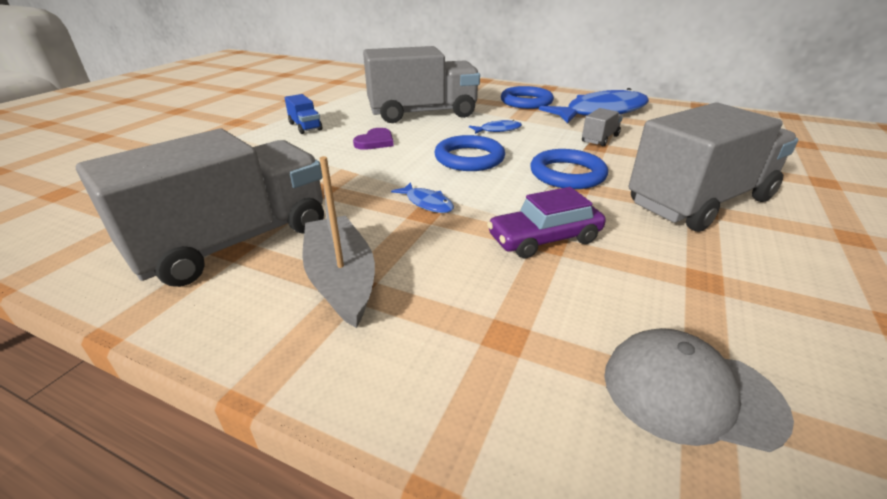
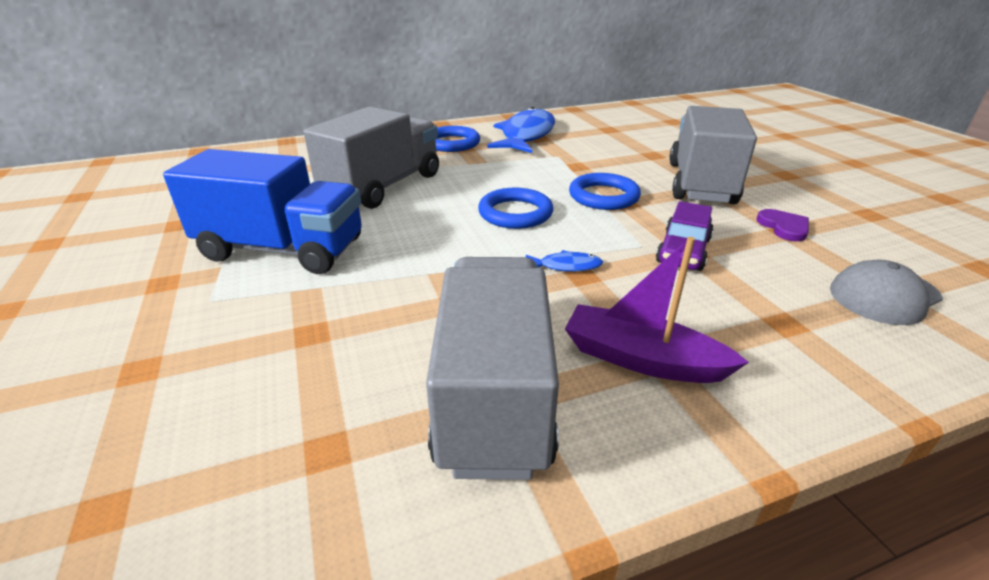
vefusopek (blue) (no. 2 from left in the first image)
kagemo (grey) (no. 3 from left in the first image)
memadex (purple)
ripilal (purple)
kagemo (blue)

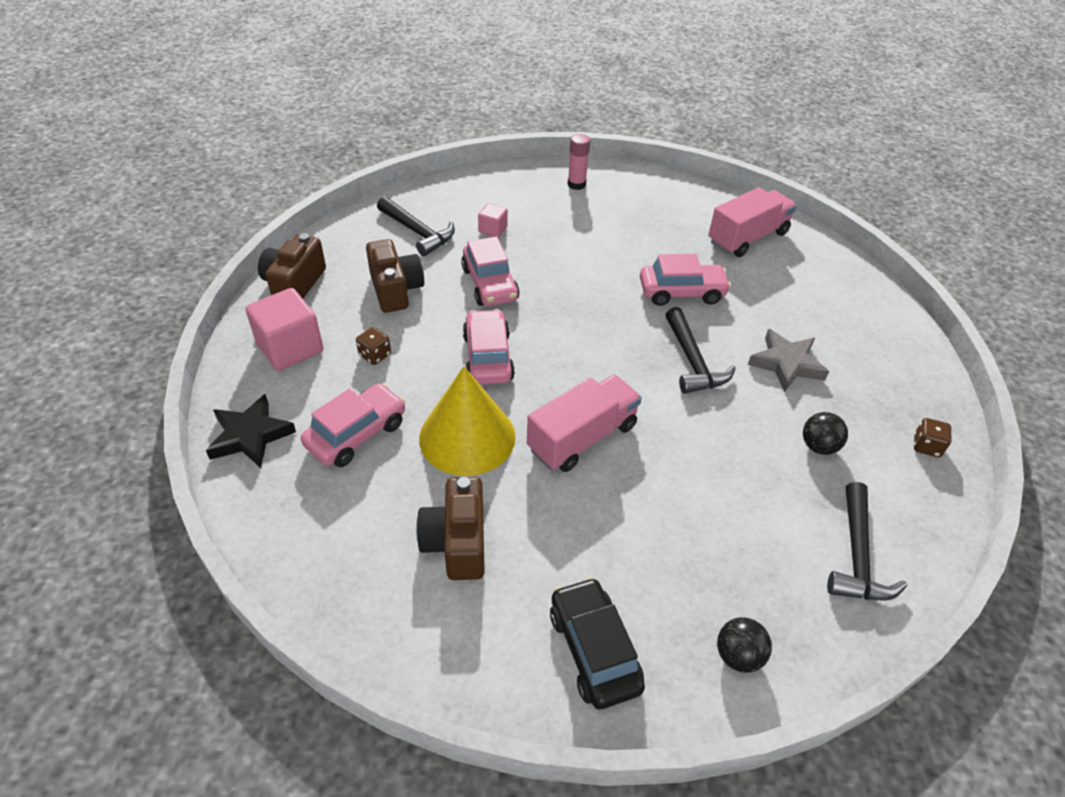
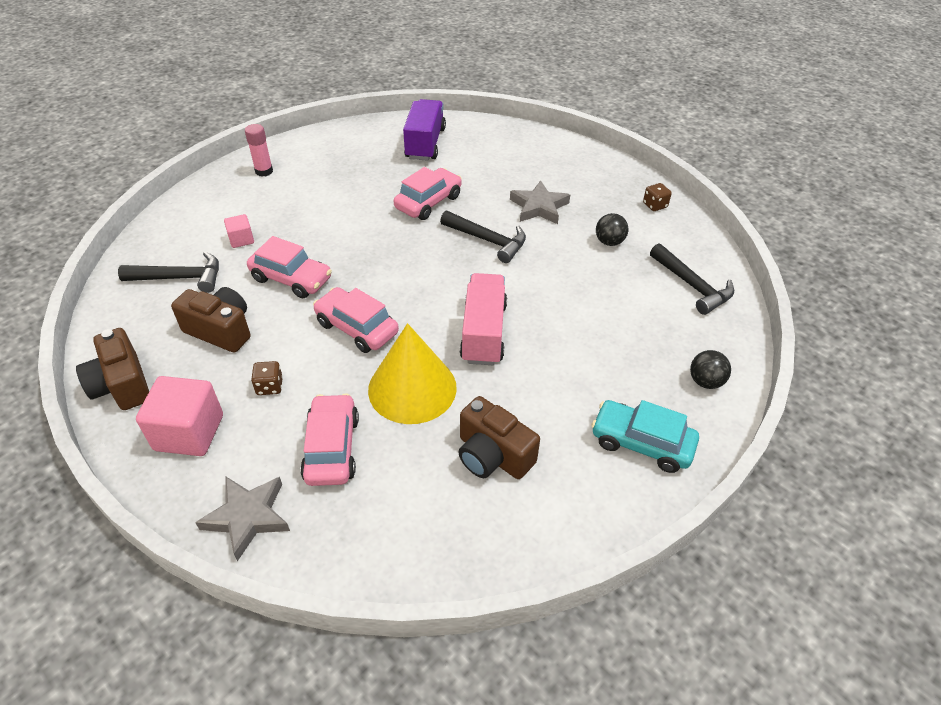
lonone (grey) (no. 1 from left)
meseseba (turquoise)
kagemo (purple)

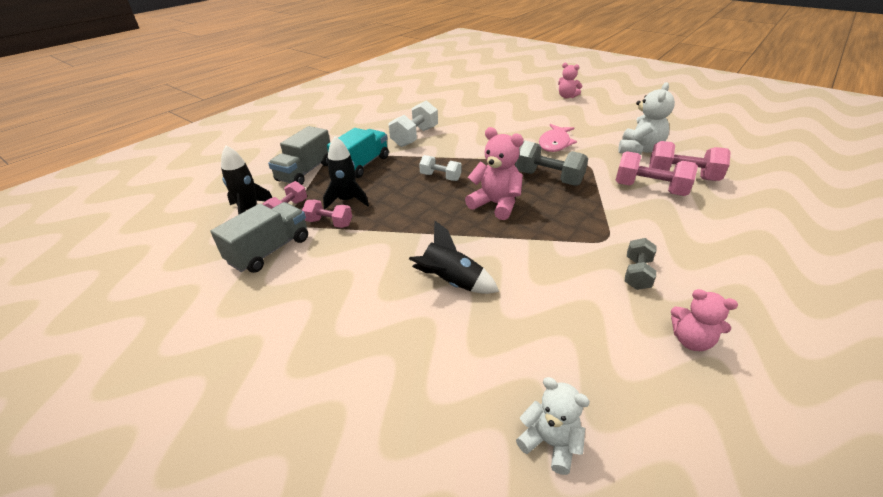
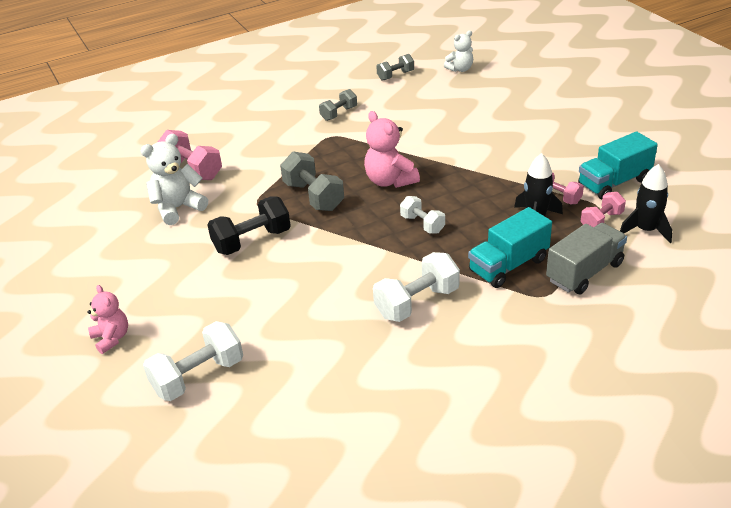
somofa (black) (no. 3 from left in the first image)
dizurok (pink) (no. 3 from left in the first image)
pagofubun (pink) (no. 3 from left in the first image)
dizurok (white) (no. 1 from left)
dizurok (grey) (no. 3 from left)
dizurok (black)
kagemo (turquoise) (no. 2 from left)
pagofubun (white) (no. 2 from left)

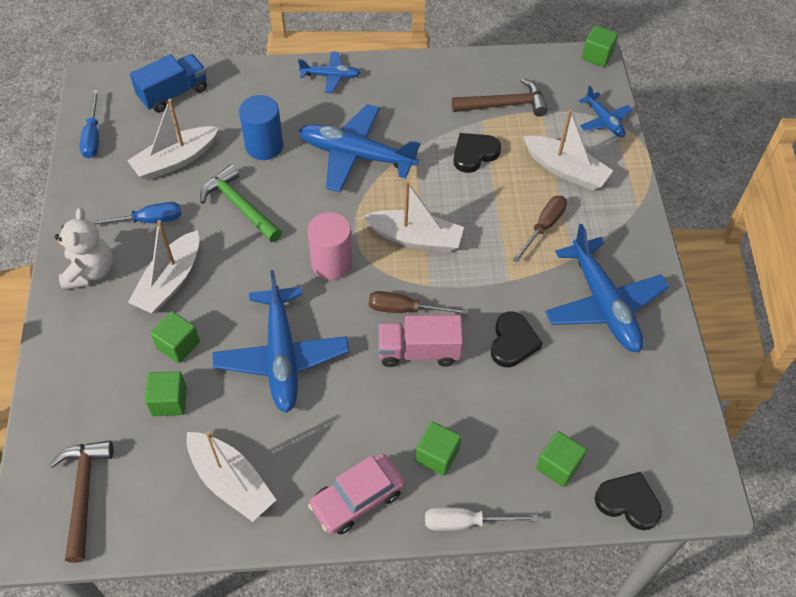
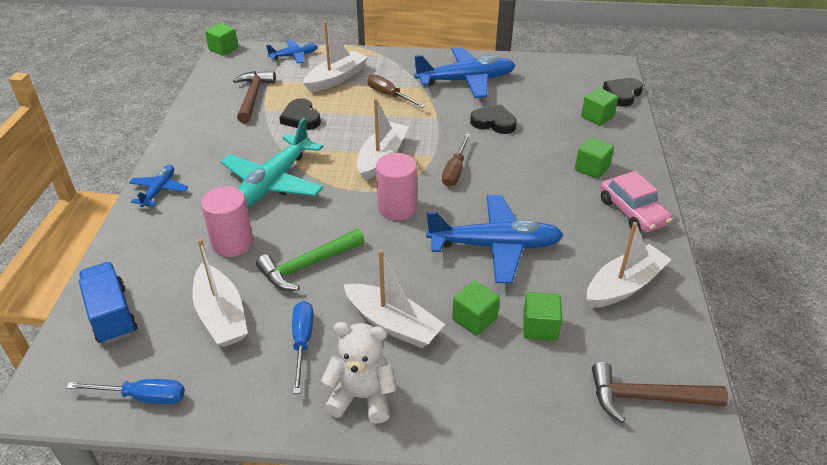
kagemo (pink)
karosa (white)
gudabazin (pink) (no. 1 from left)
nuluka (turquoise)

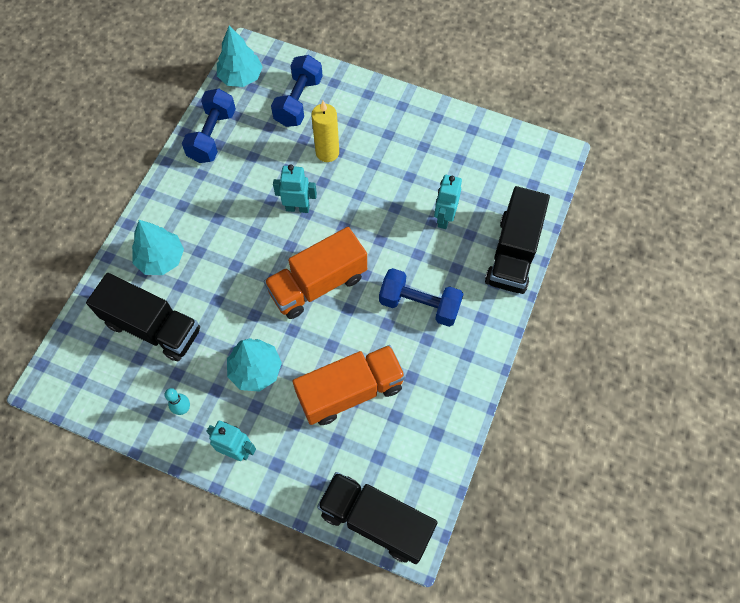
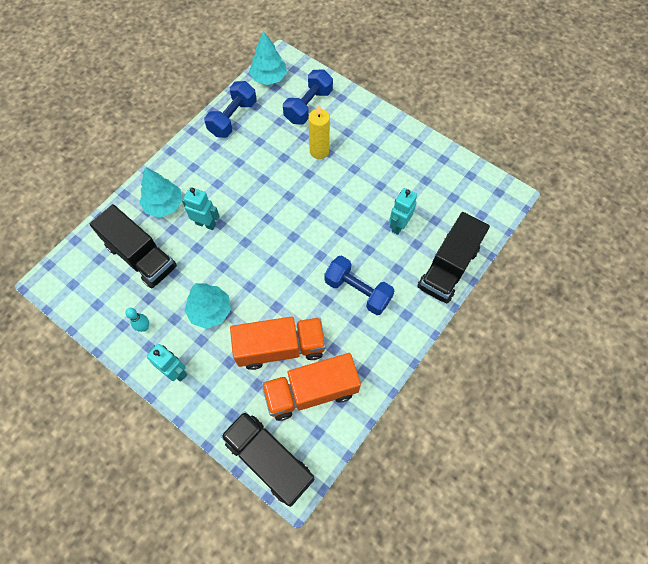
kagemo (orange) (no. 2 from left)
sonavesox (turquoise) (no. 2 from left)

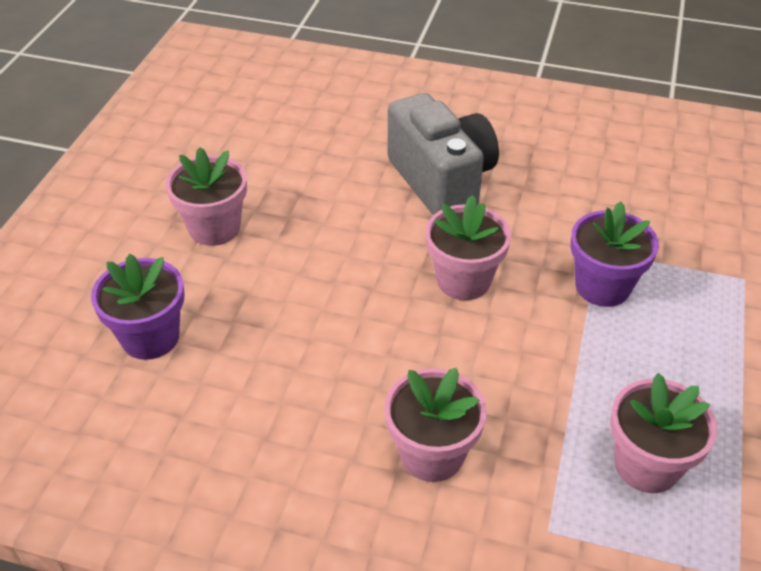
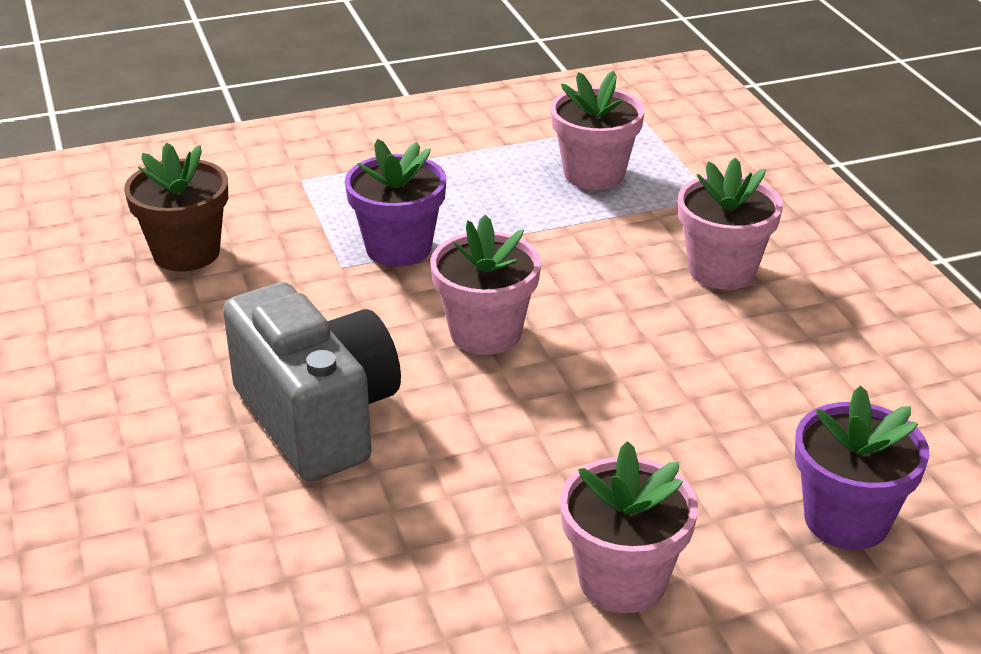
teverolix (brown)
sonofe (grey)

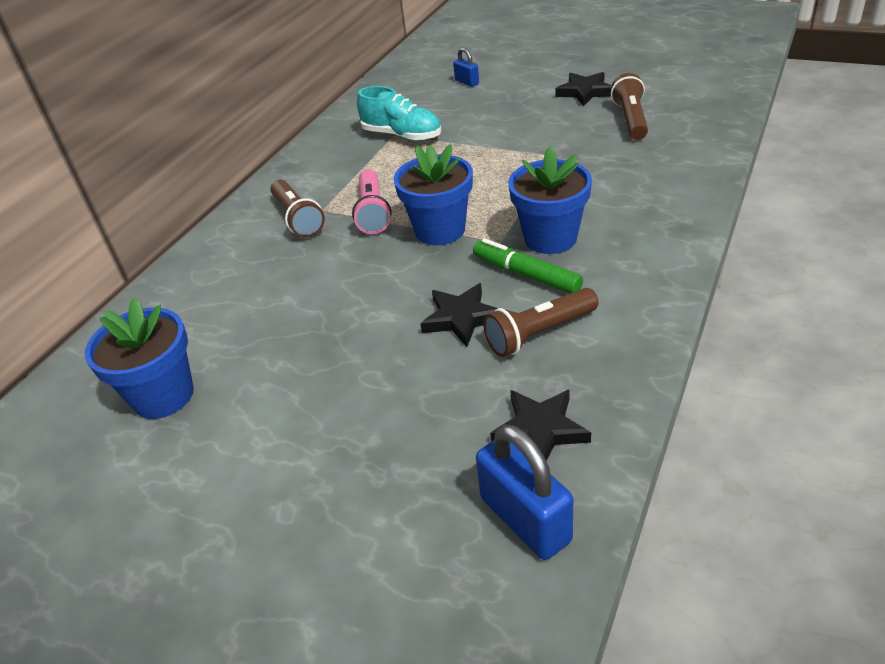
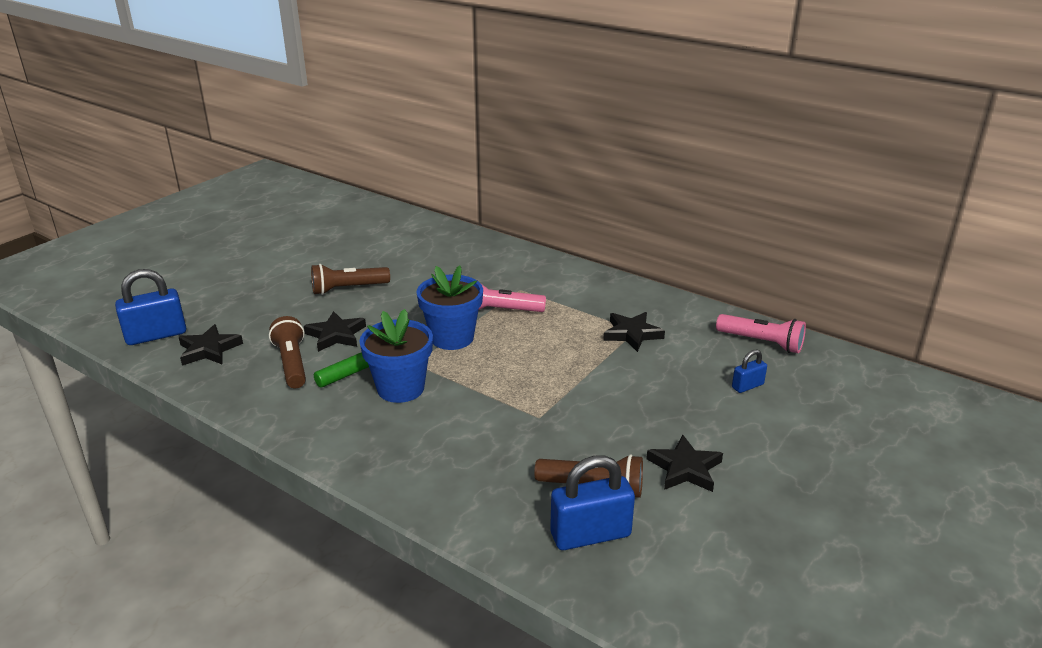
teverolix (blue) (no. 1 from left in the first image)
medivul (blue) (no. 2 from left)
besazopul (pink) (no. 2 from left)
besazopul (brown) (no. 2 from left)
lonone (black) (no. 3 from left)

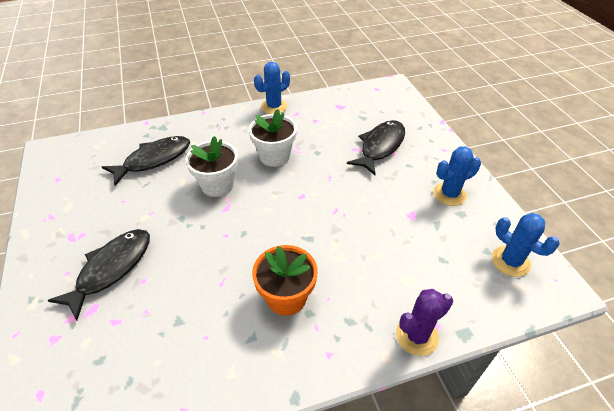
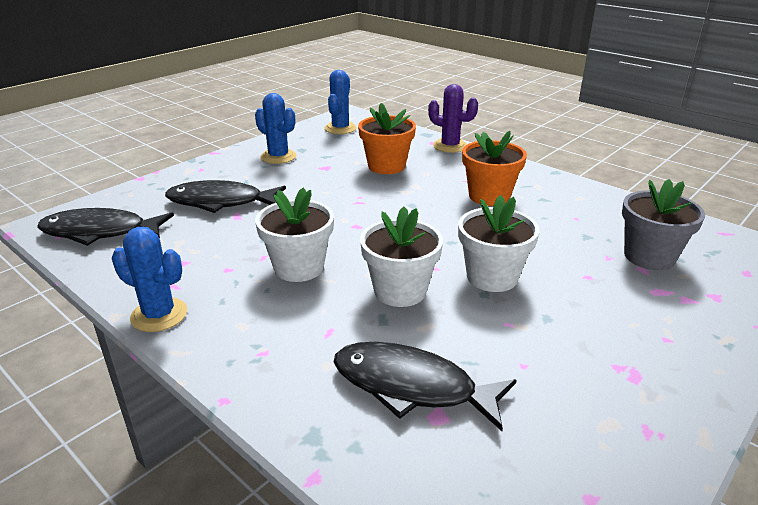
teverolix (orange) (no. 1 from left)
teverolix (white) (no. 3 from left)
teverolix (grey)
vefusopek (black) (no. 1 from left)

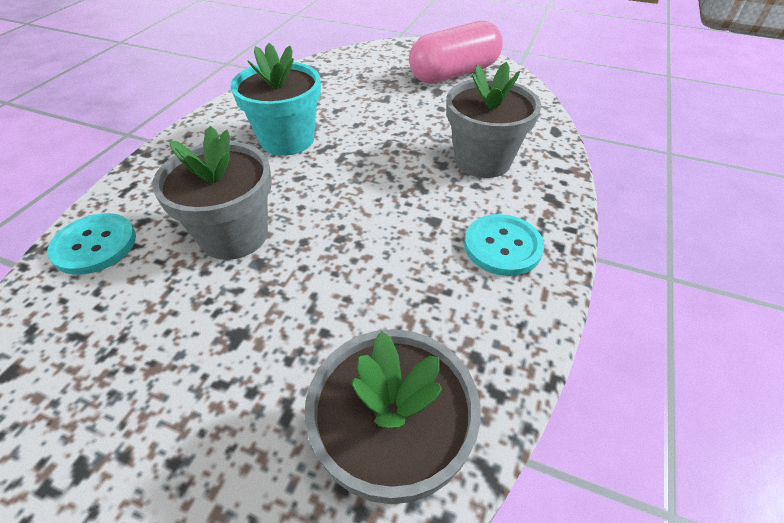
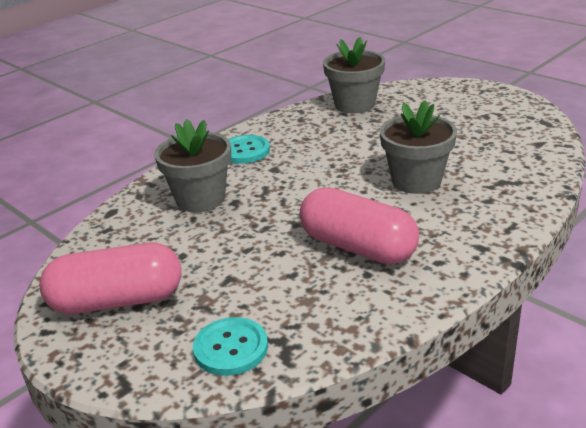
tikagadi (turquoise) (no. 1 from left)
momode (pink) (no. 2 from left)

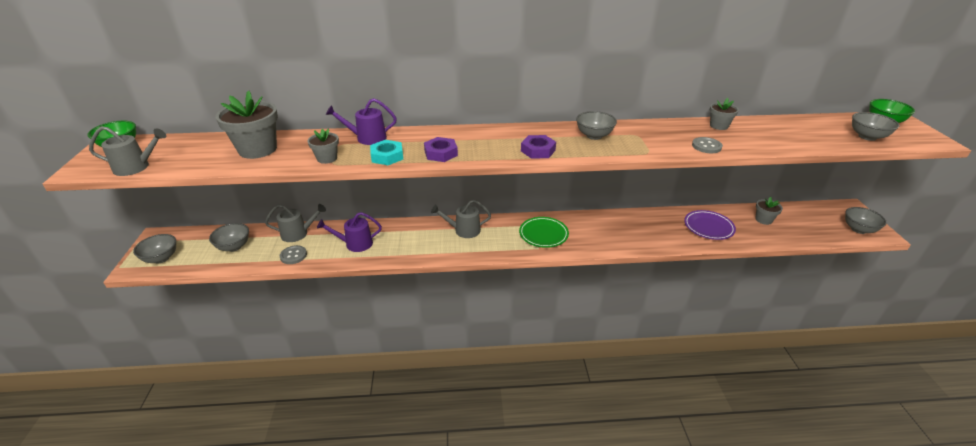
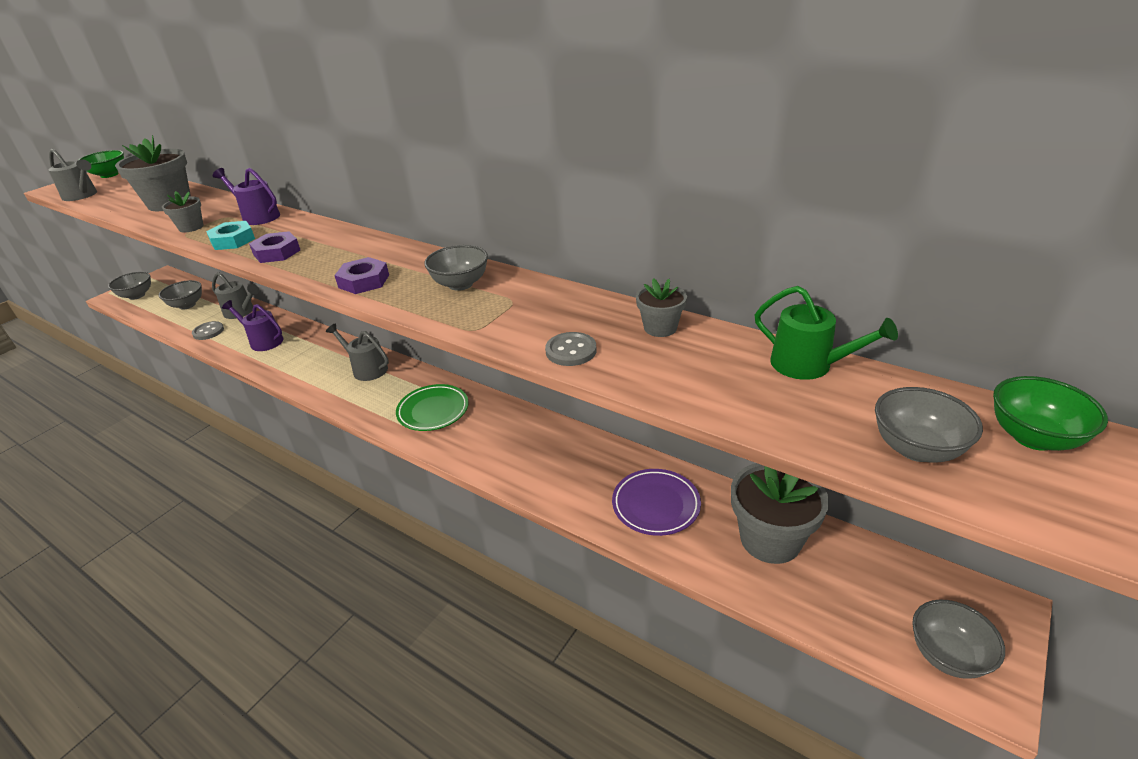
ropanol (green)
teverolix (grey) (no. 4 from left)

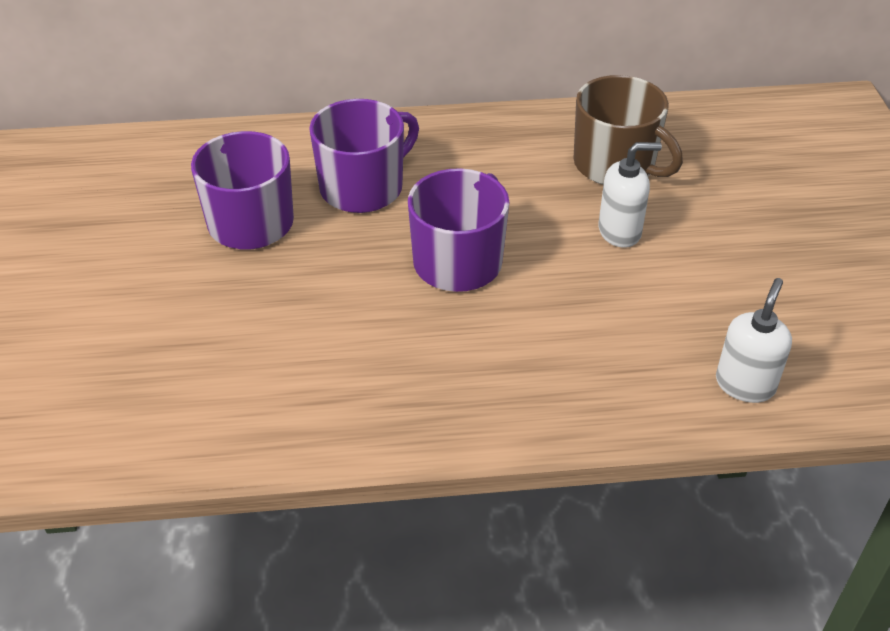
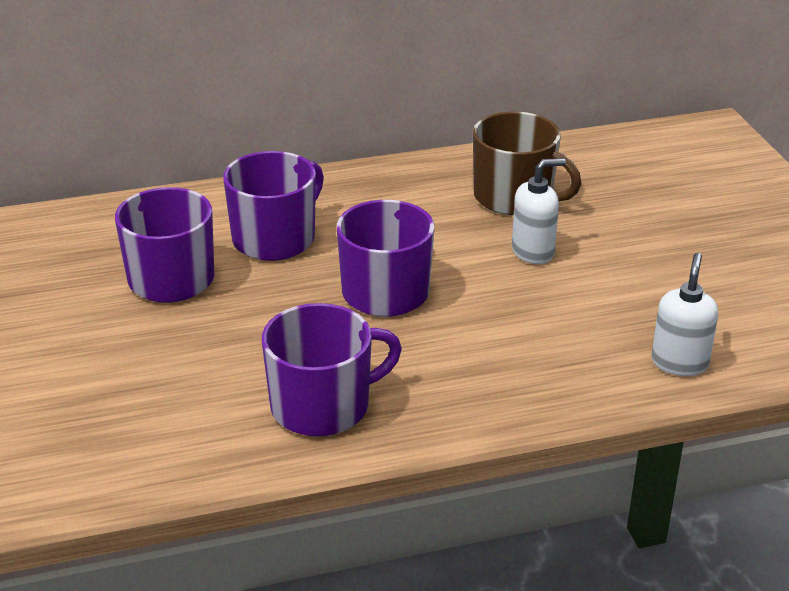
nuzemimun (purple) (no. 3 from left)

